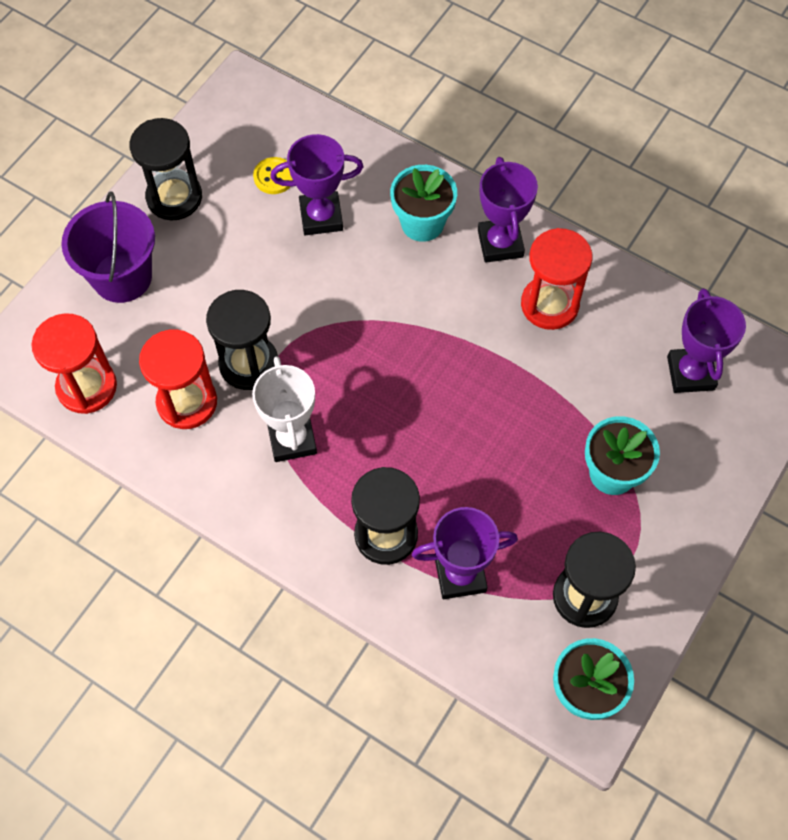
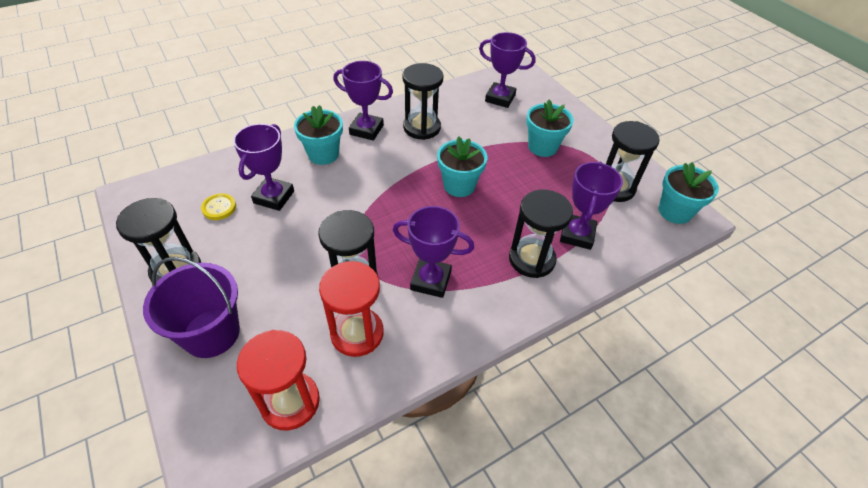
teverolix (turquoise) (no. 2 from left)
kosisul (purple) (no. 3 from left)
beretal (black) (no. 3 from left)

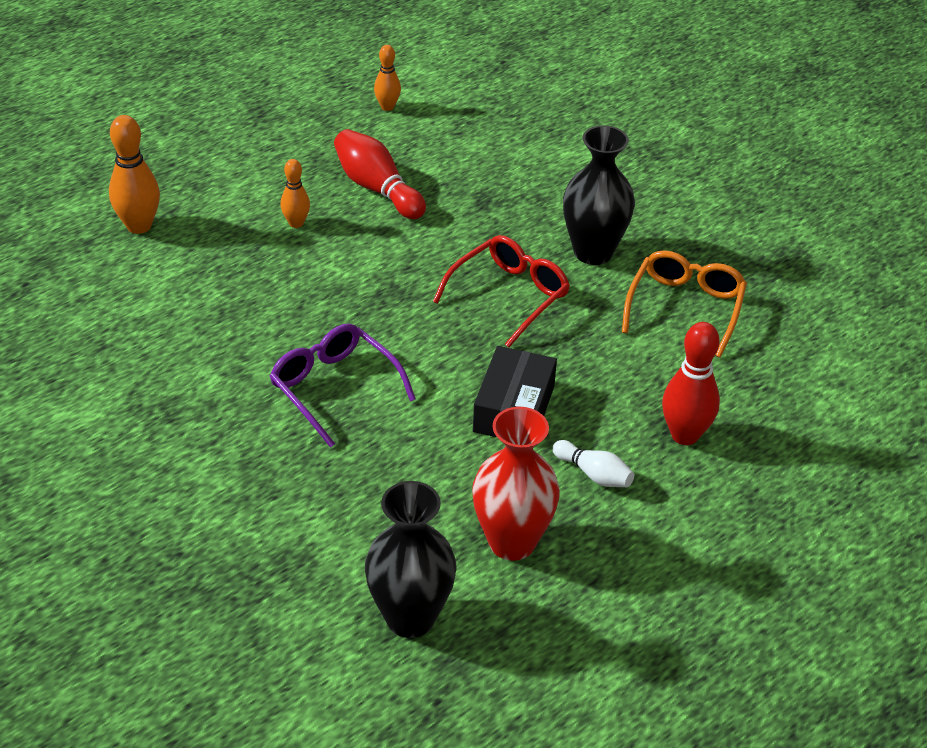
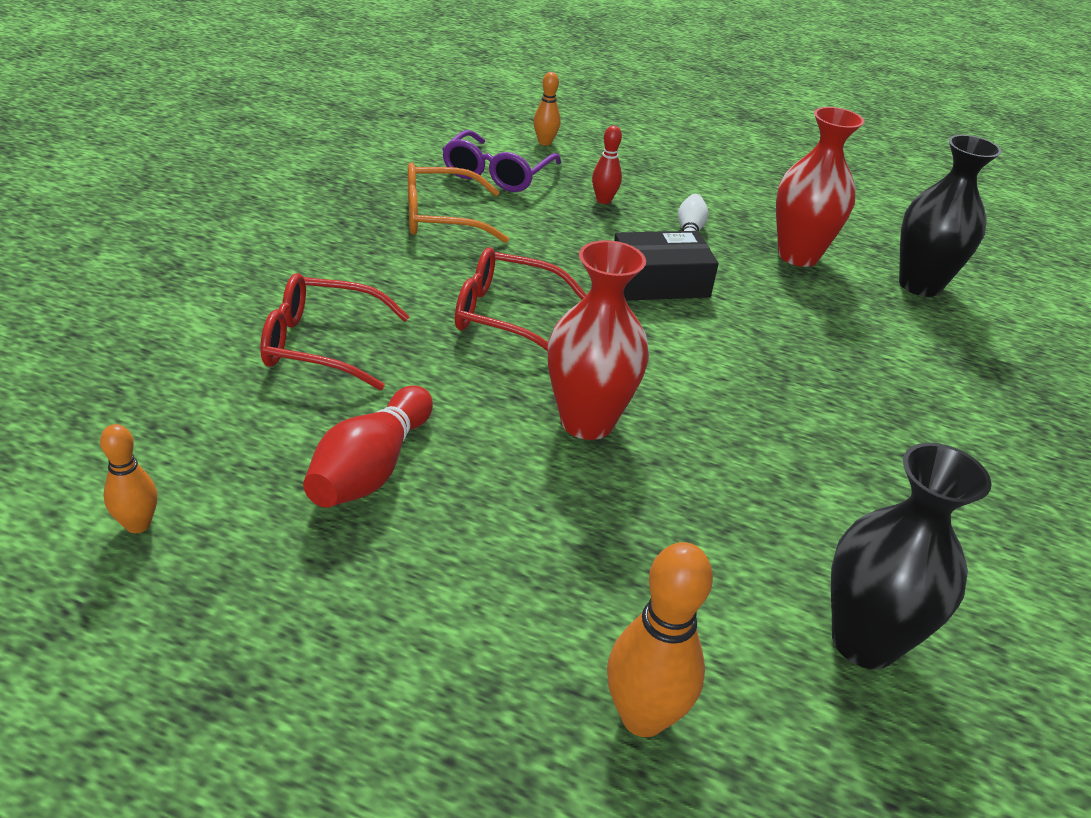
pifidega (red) (no. 1 from left)
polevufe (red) (no. 1 from left)
pifidega (purple)
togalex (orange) (no. 2 from left)
polevufe (black) (no. 1 from left)
togalex (red) (no. 2 from left)

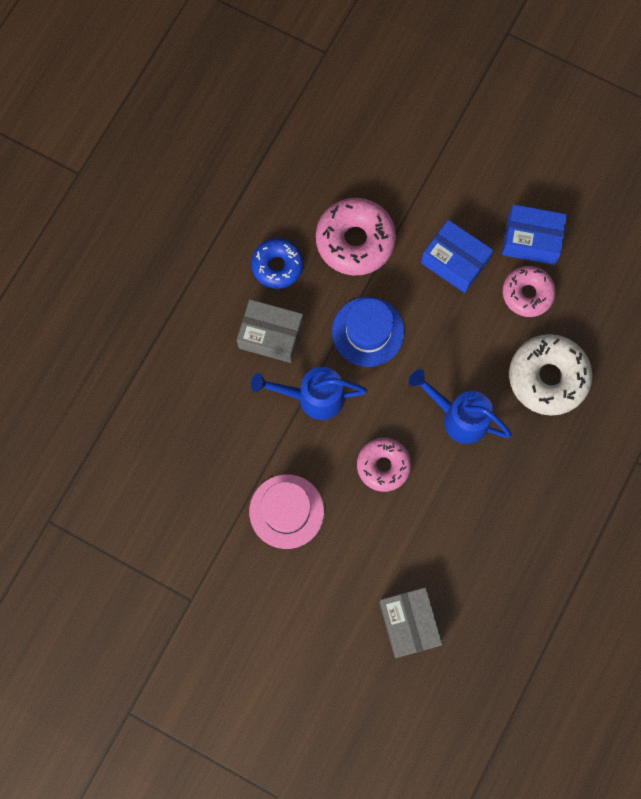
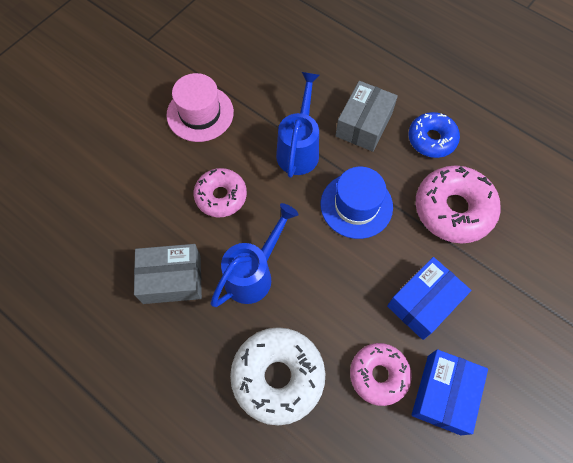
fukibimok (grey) (no. 1 from left)

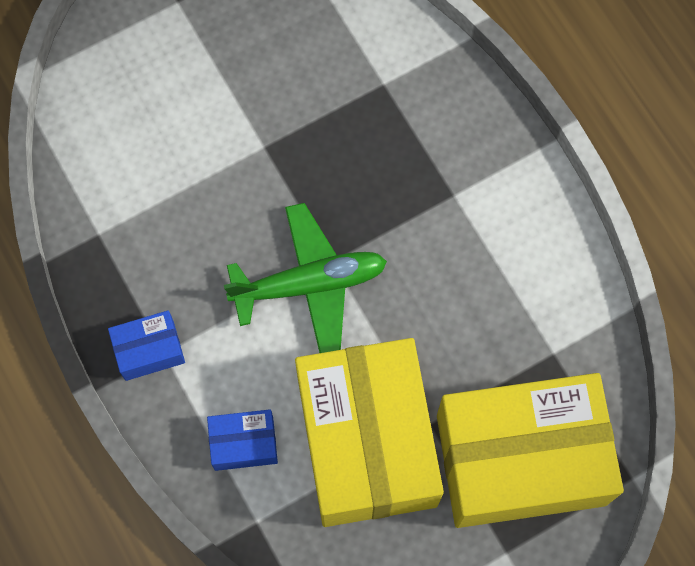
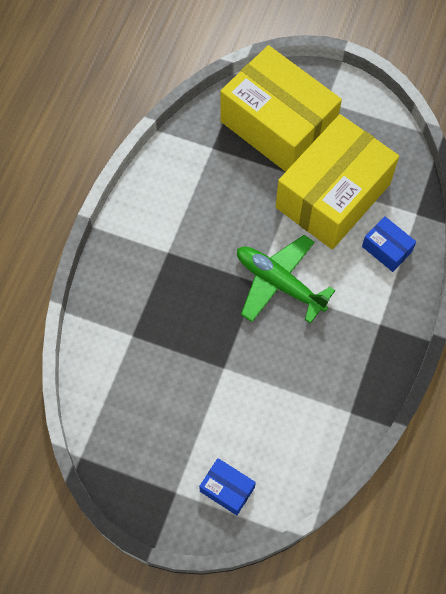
fukibimok (blue) (no. 1 from left)

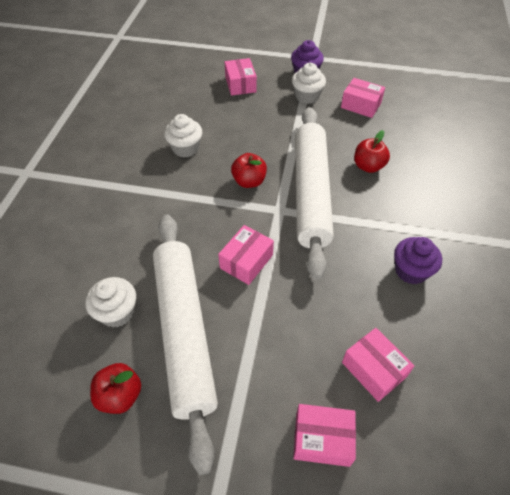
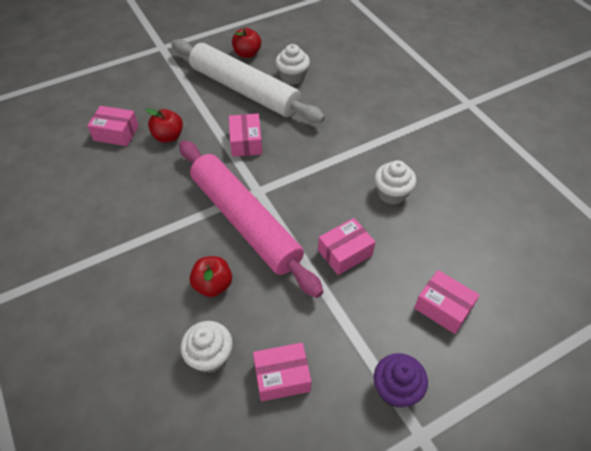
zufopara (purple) (no. 2 from left in the first image)
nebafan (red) (no. 1 from left)
zufopara (white) (no. 1 from left)
fukibimok (pink) (no. 4 from left)
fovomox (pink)

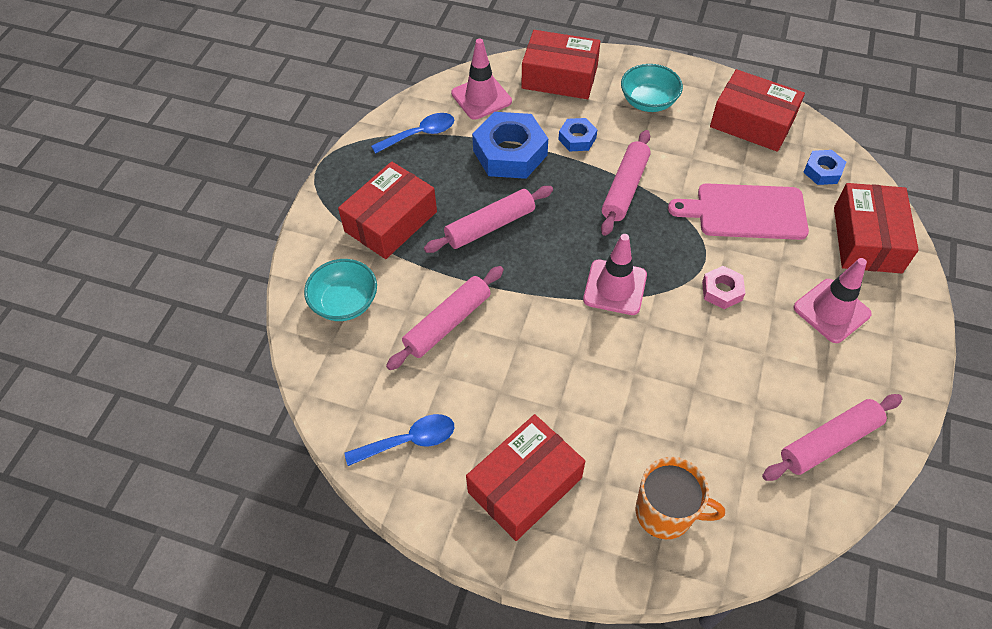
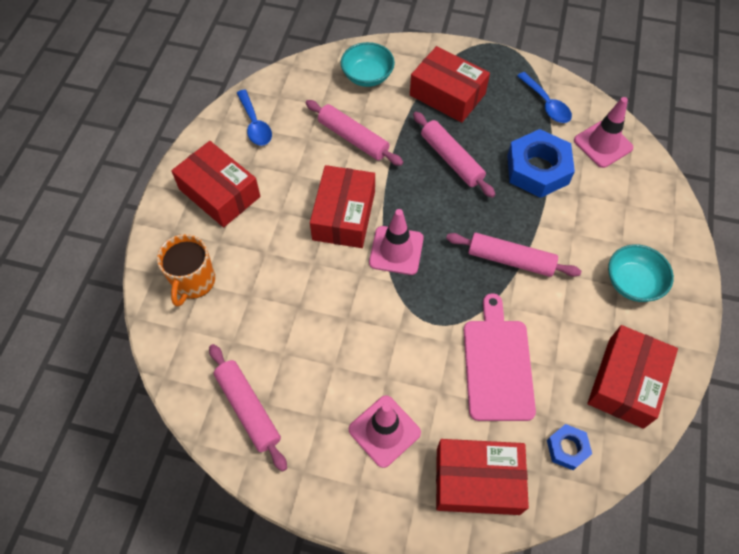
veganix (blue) (no. 2 from left in the first image)
veganix (pink)
fukibimok (red) (no. 2 from left)

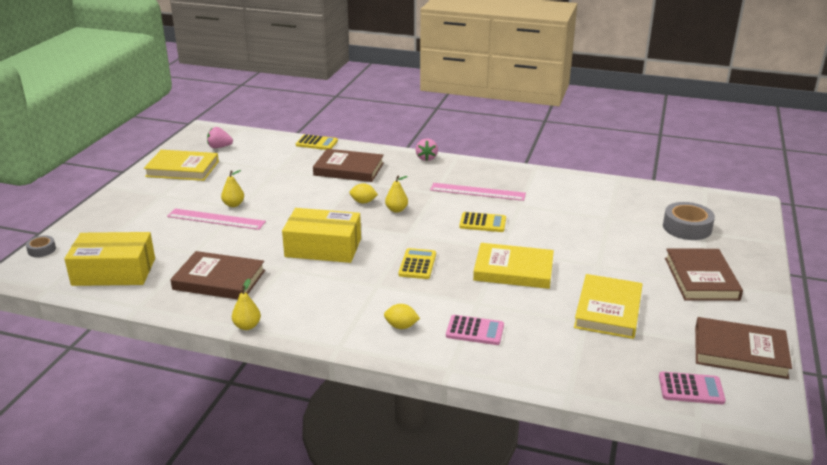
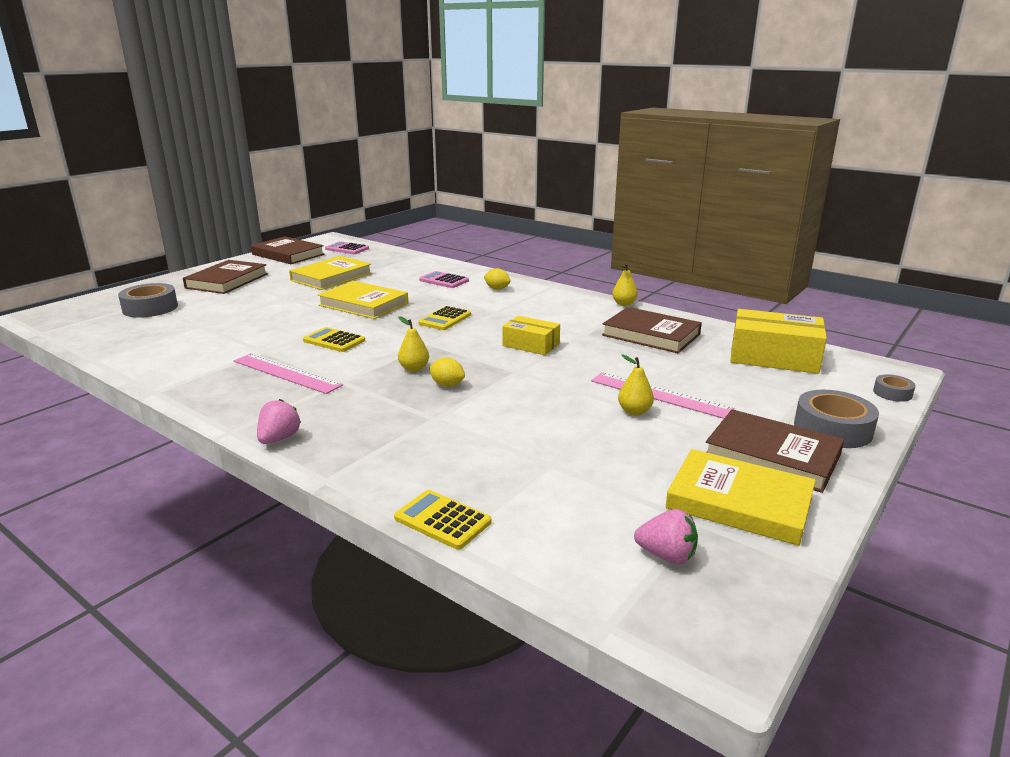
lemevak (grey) (no. 2 from left)
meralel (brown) (no. 4 from left)
fukibimok (yellow) (no. 1 from left)

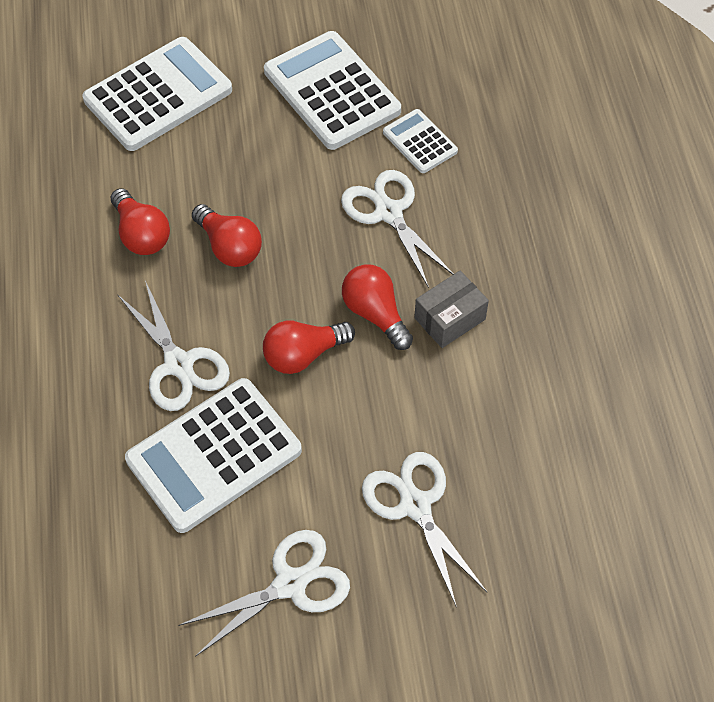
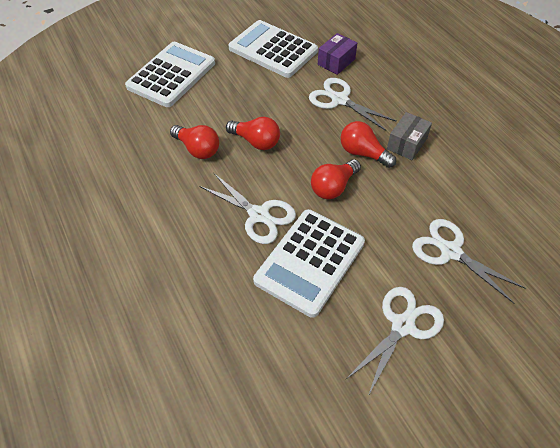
fukibimok (purple)

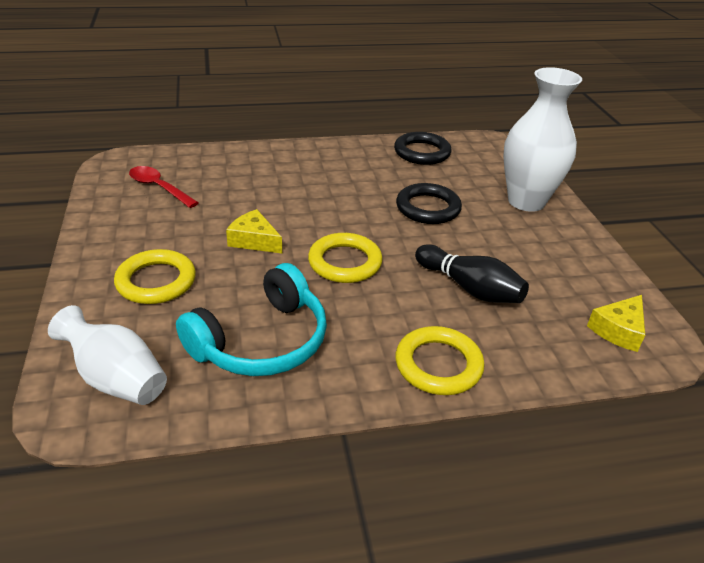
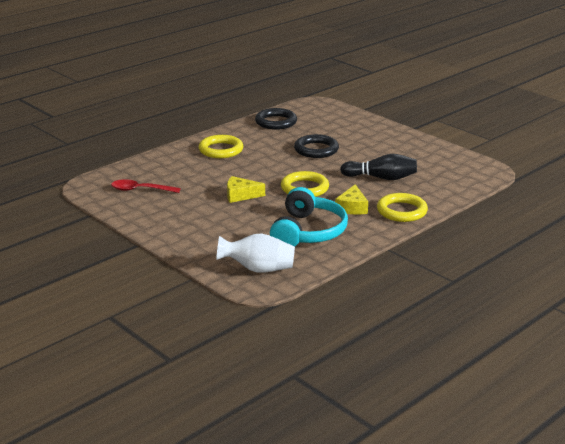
polevufe (white) (no. 2 from left in the first image)
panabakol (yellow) (no. 1 from left)
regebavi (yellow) (no. 2 from left)

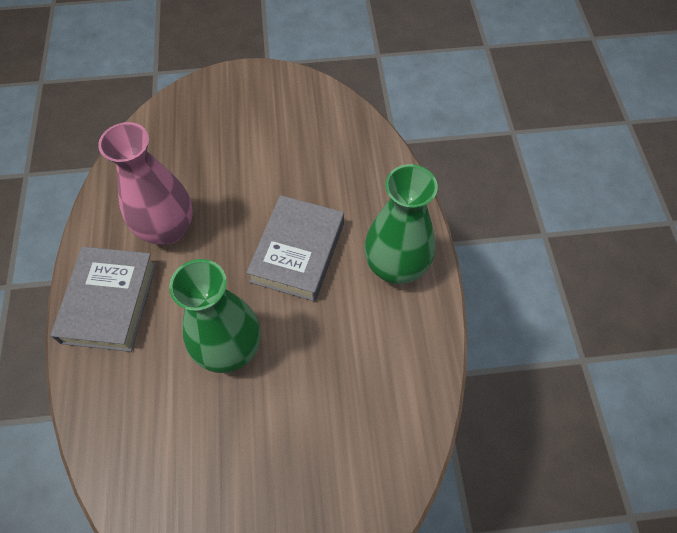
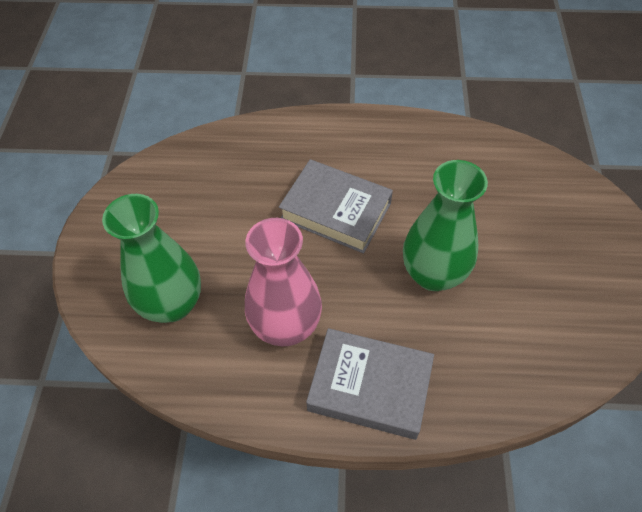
polevufe (green) (no. 1 from left)

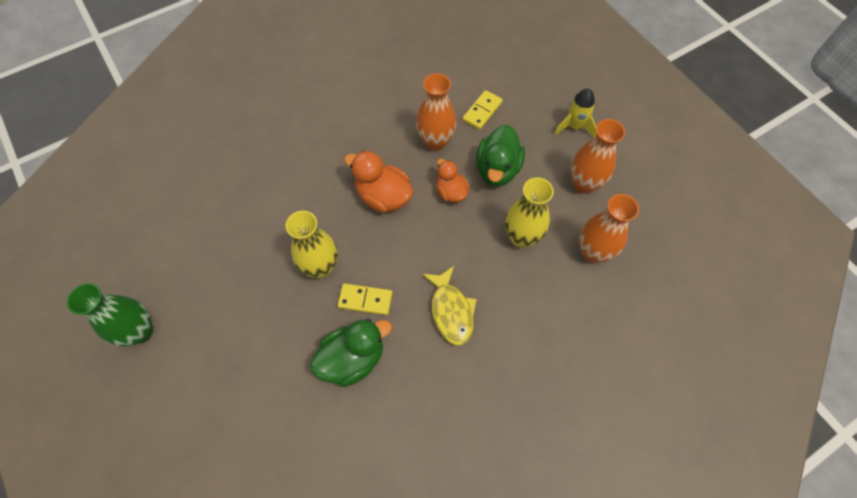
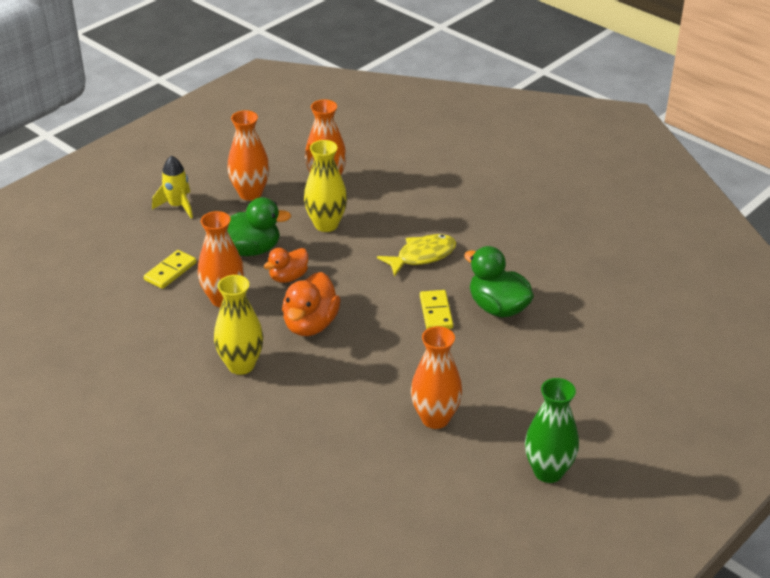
polevufe (orange) (no. 4 from left)
polevufe (yellow) (no. 1 from left)
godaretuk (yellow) (no. 1 from left)

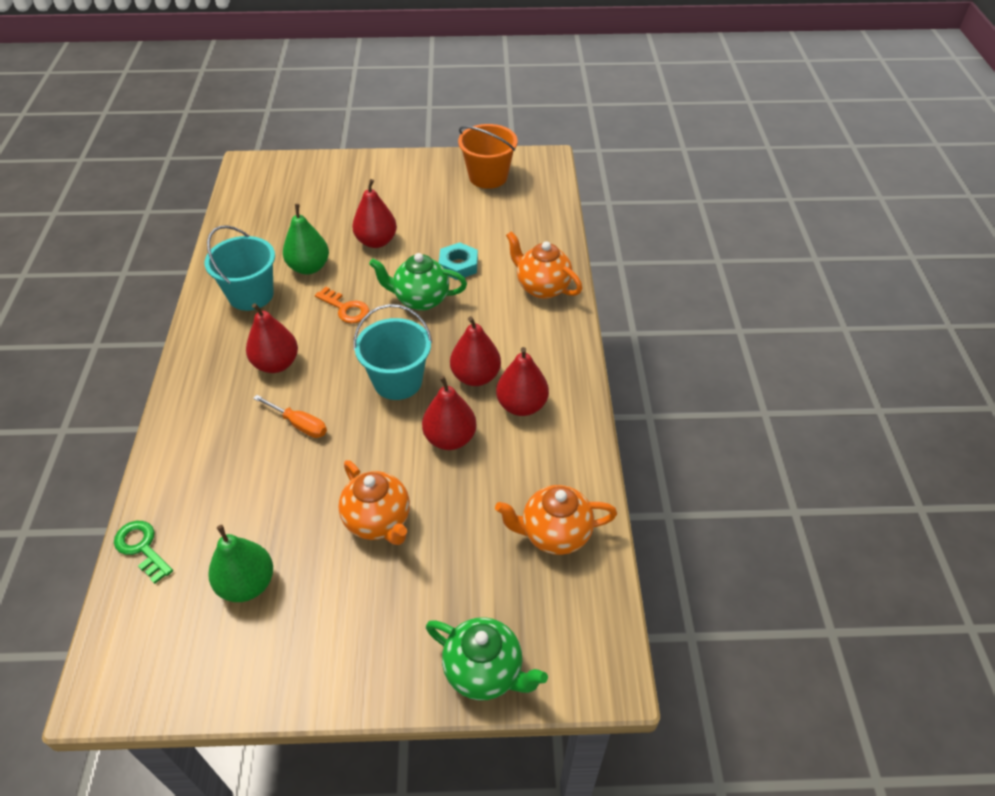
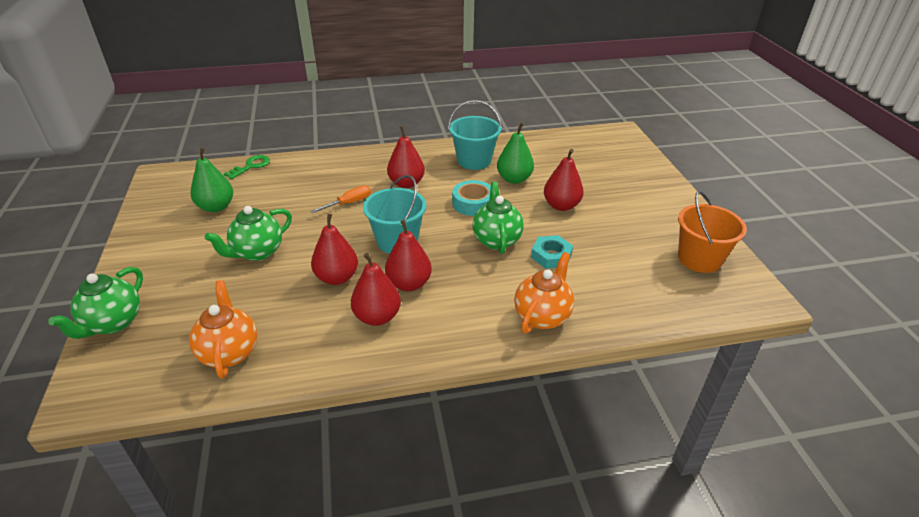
lemevak (turquoise)
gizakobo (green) (no. 2 from left)
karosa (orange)

